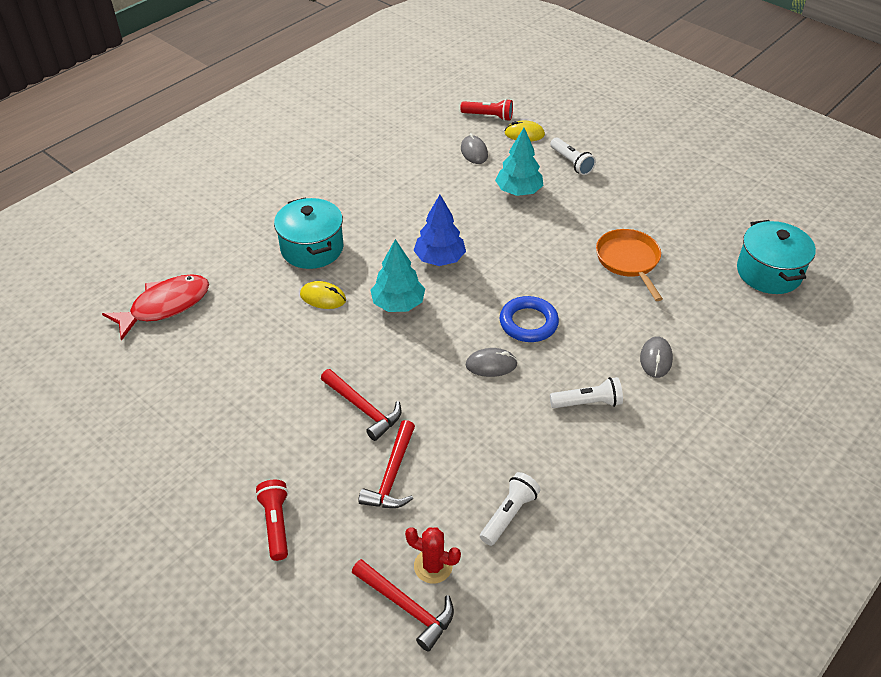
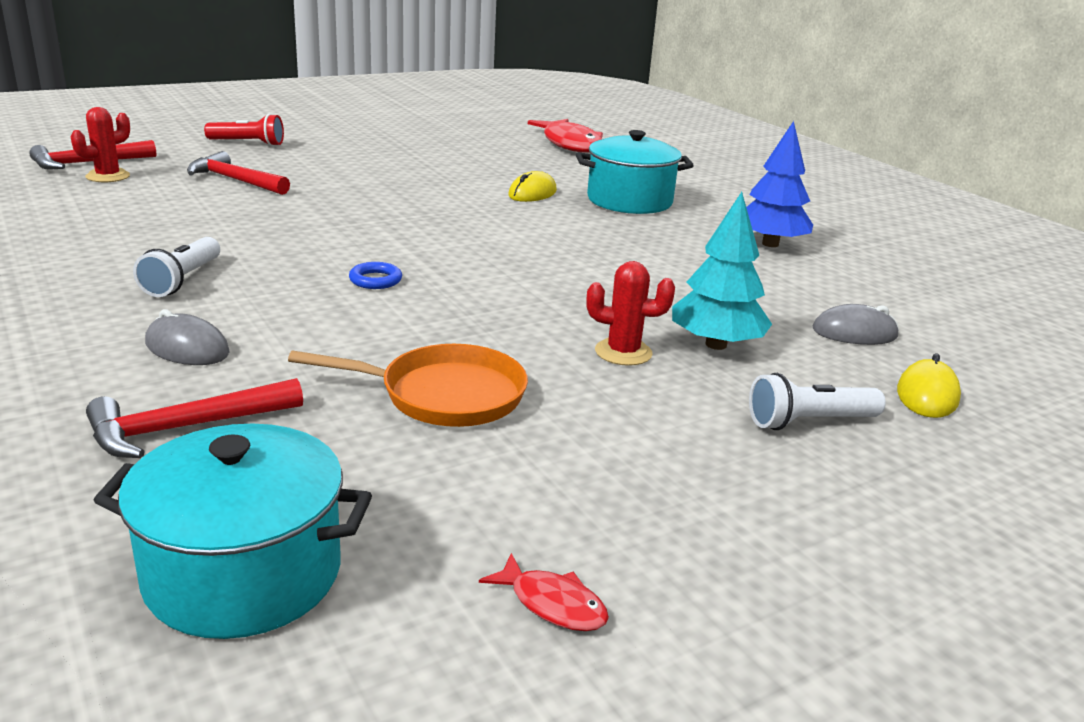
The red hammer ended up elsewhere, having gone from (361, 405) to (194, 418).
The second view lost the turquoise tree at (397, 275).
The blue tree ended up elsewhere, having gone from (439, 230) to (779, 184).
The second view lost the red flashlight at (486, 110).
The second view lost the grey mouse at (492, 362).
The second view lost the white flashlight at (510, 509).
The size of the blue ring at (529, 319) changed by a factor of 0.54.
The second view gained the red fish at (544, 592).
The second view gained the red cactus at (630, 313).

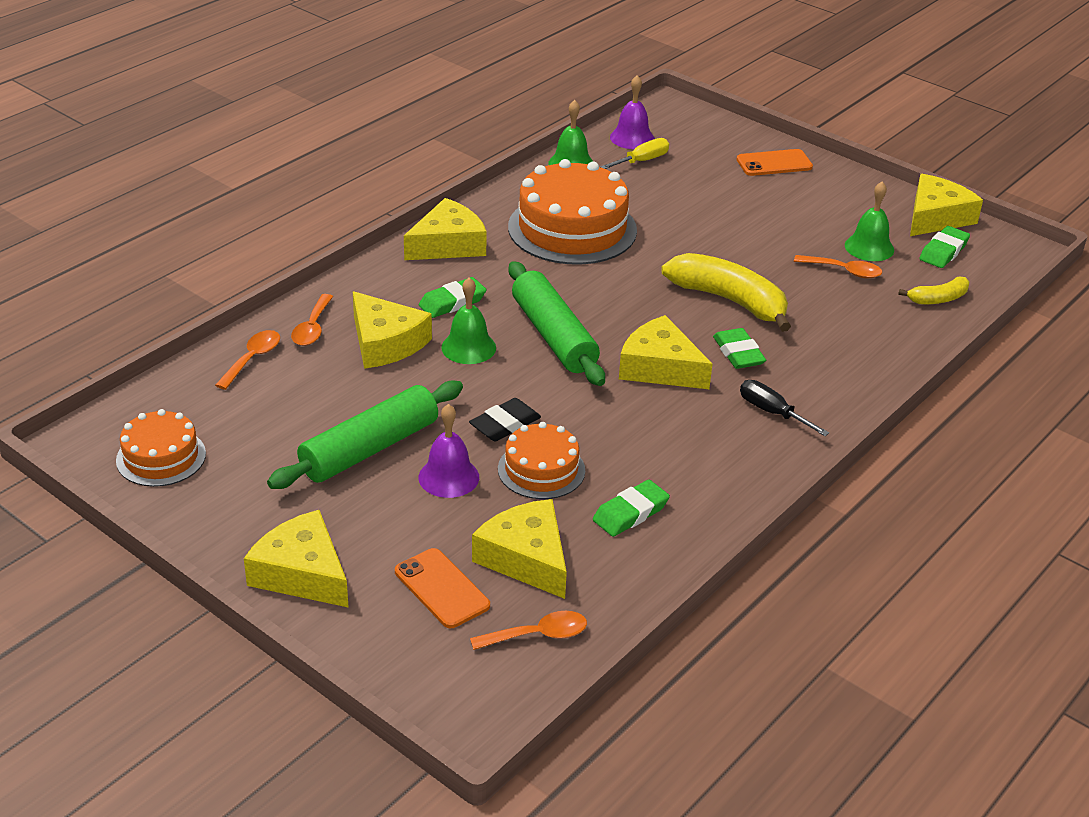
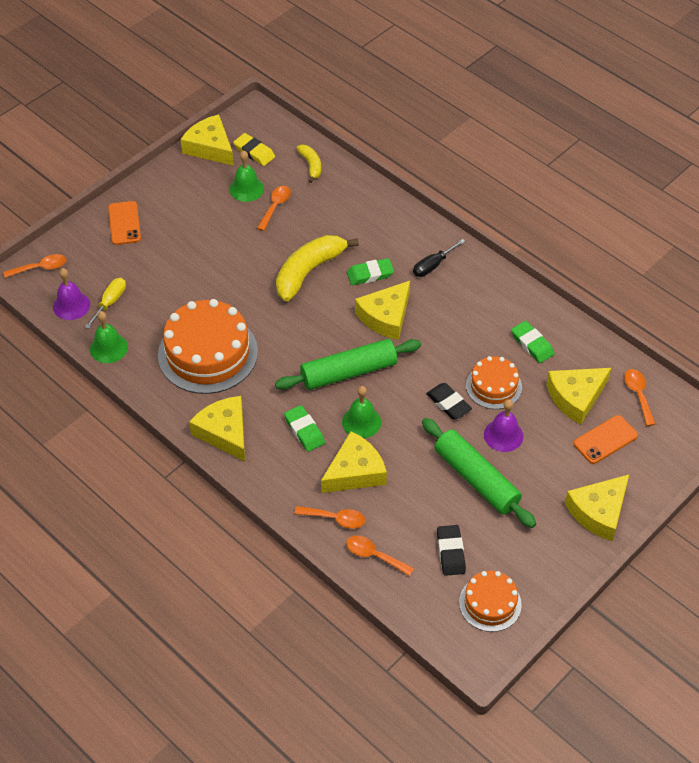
The yellow screwdriver at (634, 153) ended up facing another way, 60 degrees clockwise from before.
What was the green eraser at (944, 247) turned into the yellow eraser at (254, 149).
The second view gained the orange spoon at (35, 266).
The second view gained the black eraser at (451, 550).

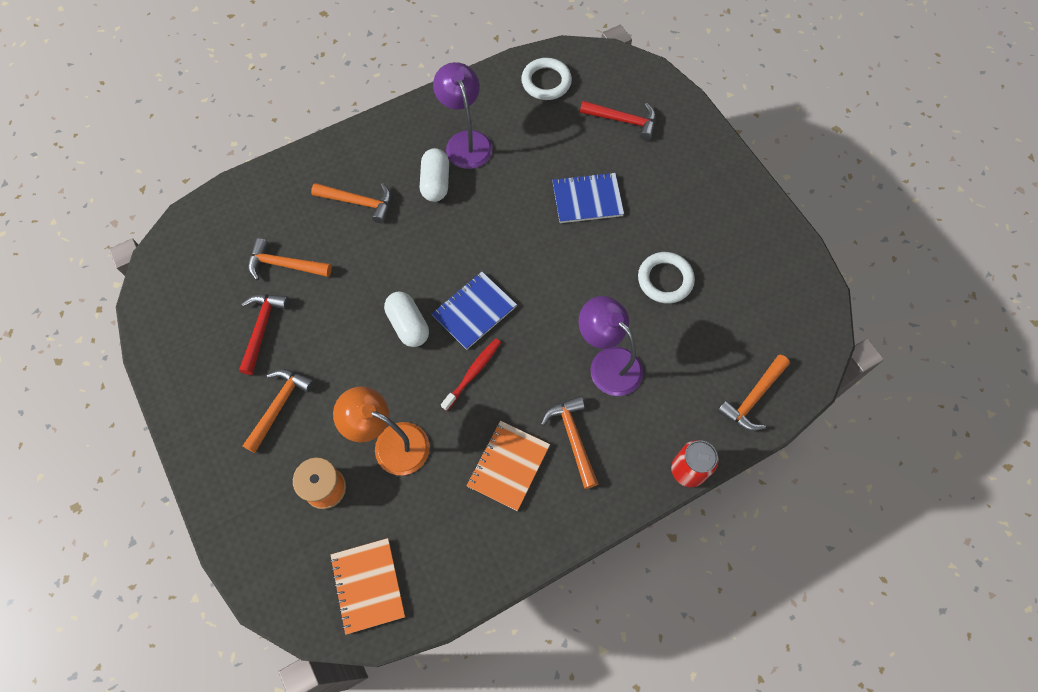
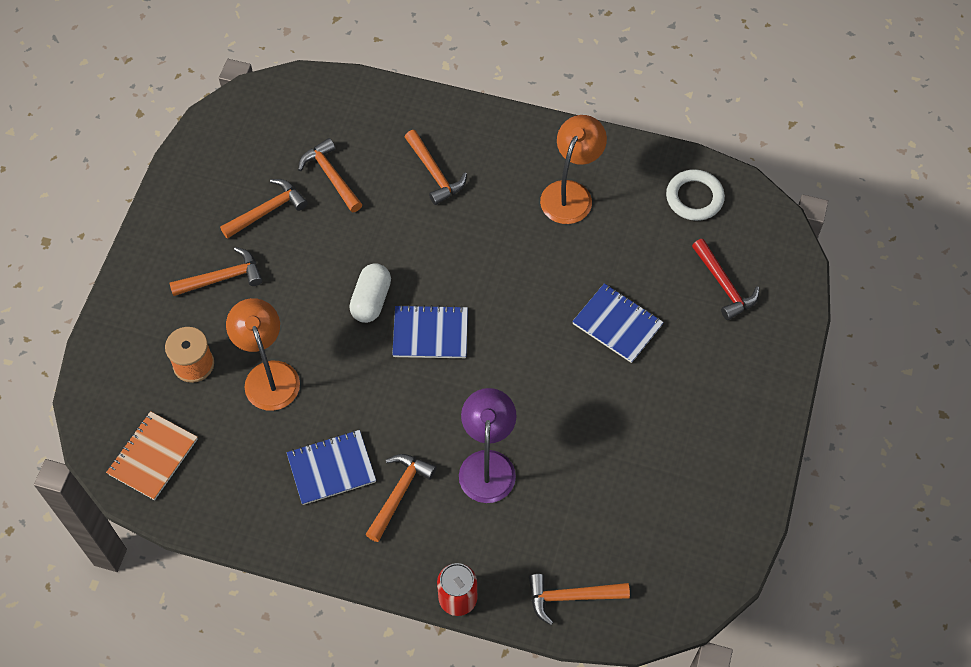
What was the red hammer at (264, 334) turned into the orange hammer at (264, 209).
The second view lost the white capsule at (434, 175).
What was the purple lamp at (463, 115) turned into the orange lamp at (573, 169).
The second view lost the red toothbrush at (471, 374).
What was the orange notebook at (508, 466) turned into the blue notebook at (331, 467).
The second view lost the white ring at (666, 278).

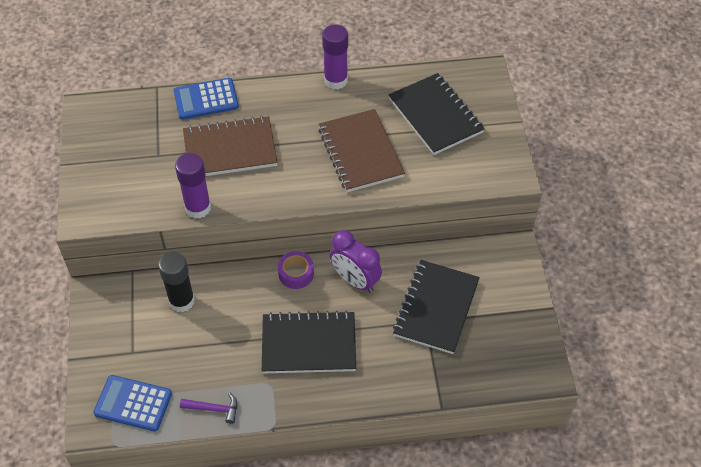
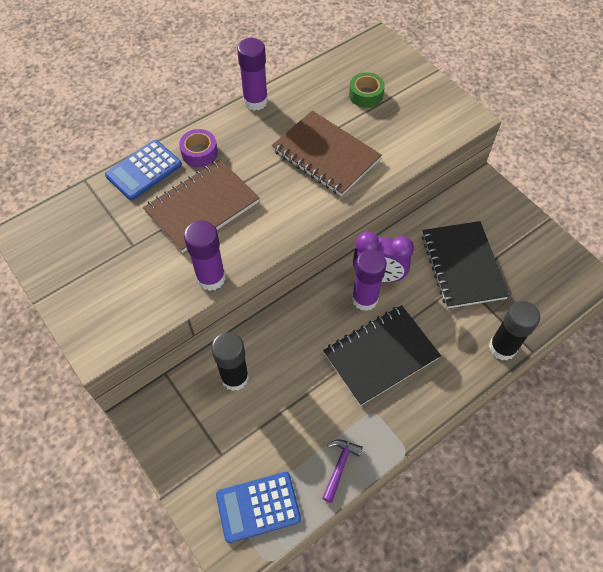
The purple hammer at (208, 408) ended up facing another way, 45 degrees counterclockwise from before.
The purple tape ended up elsewhere, having gone from (296, 270) to (198, 148).
Where the black notebook stood at (436, 114), the green tape came to stand at (367, 90).
The second view gained the purple glue stick at (369, 280).
The second view gained the black glue stick at (514, 331).

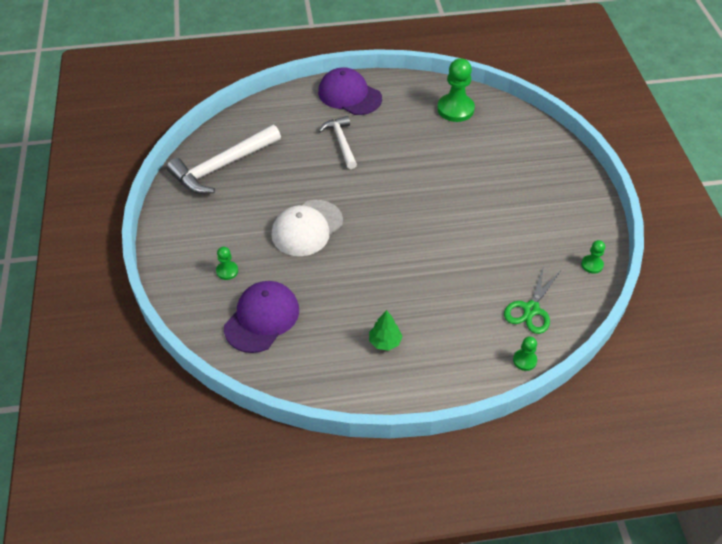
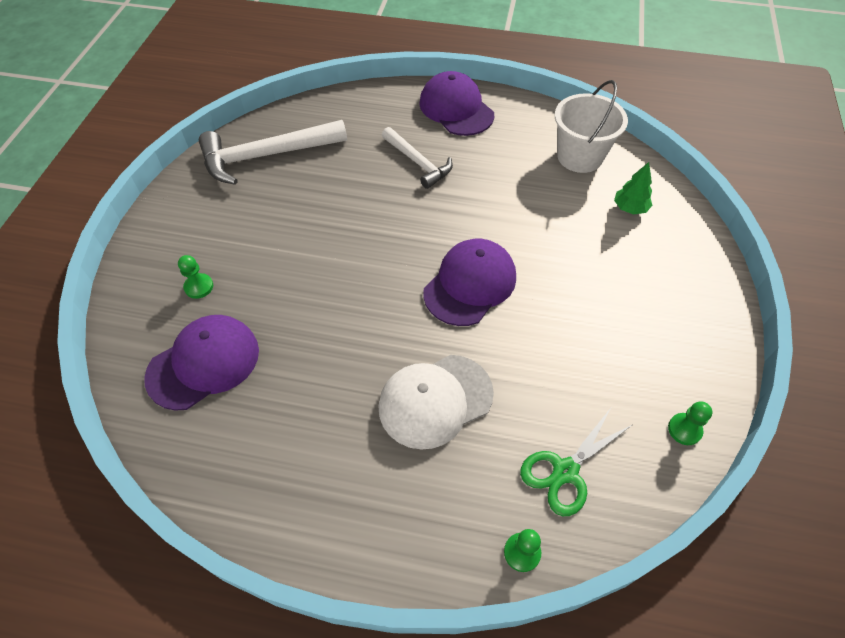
The white cap ended up elsewhere, having gone from (307, 228) to (436, 402).
The white hammer at (338, 142) ended up facing another way, 135 degrees clockwise from before.
The green tree ended up elsewhere, having gone from (386, 330) to (633, 188).
Where the green pawn stood at (456, 90), the white bucket came to stand at (591, 126).
The second view gained the purple cap at (469, 282).

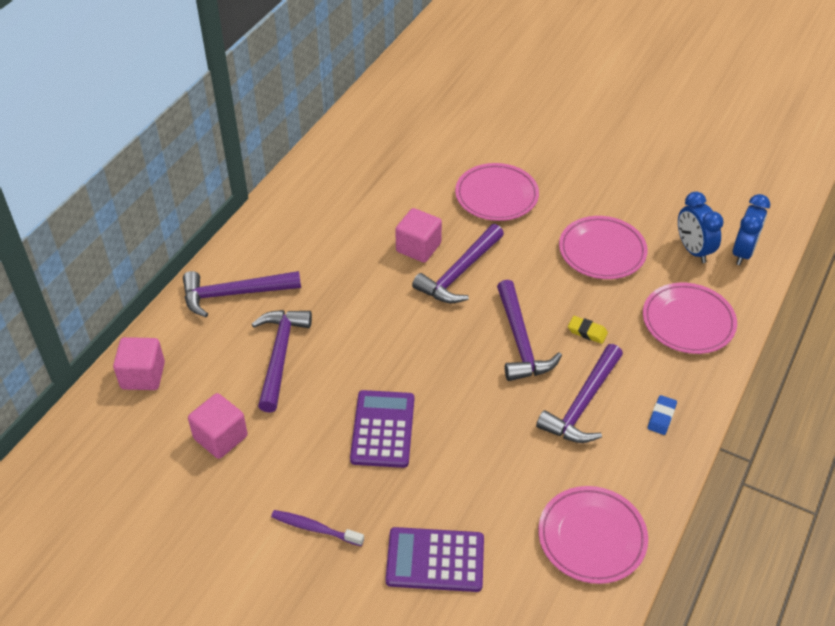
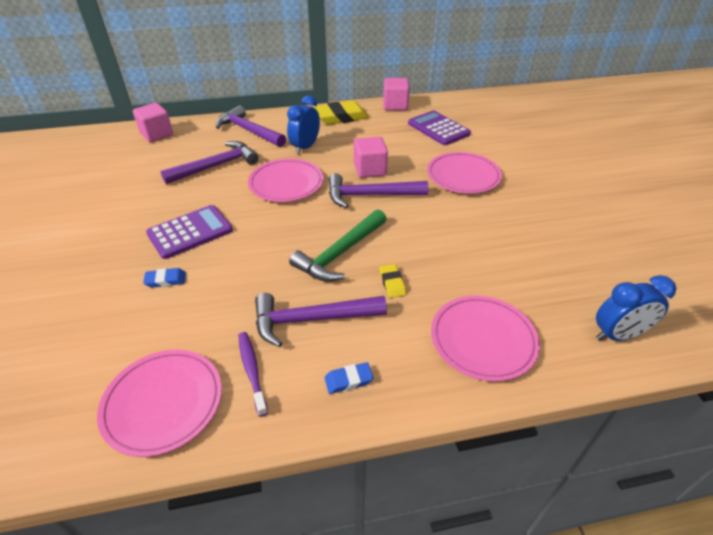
The pink cube ended up elsewhere, having gone from (218, 426) to (396, 94).
The purple toothbrush ended up elsewhere, having gone from (317, 528) to (253, 374).
The purple calculator ended up elsewhere, having gone from (434, 559) to (439, 128).
What was the purple hammer at (529, 330) turned into the green hammer at (338, 245).
The pink plate ended up elsewhere, having gone from (603, 247) to (286, 180).
The blue clock ended up elsewhere, having gone from (701, 227) to (303, 124).
The second view gained the blue eraser at (164, 278).
The second view gained the yellow eraser at (341, 113).

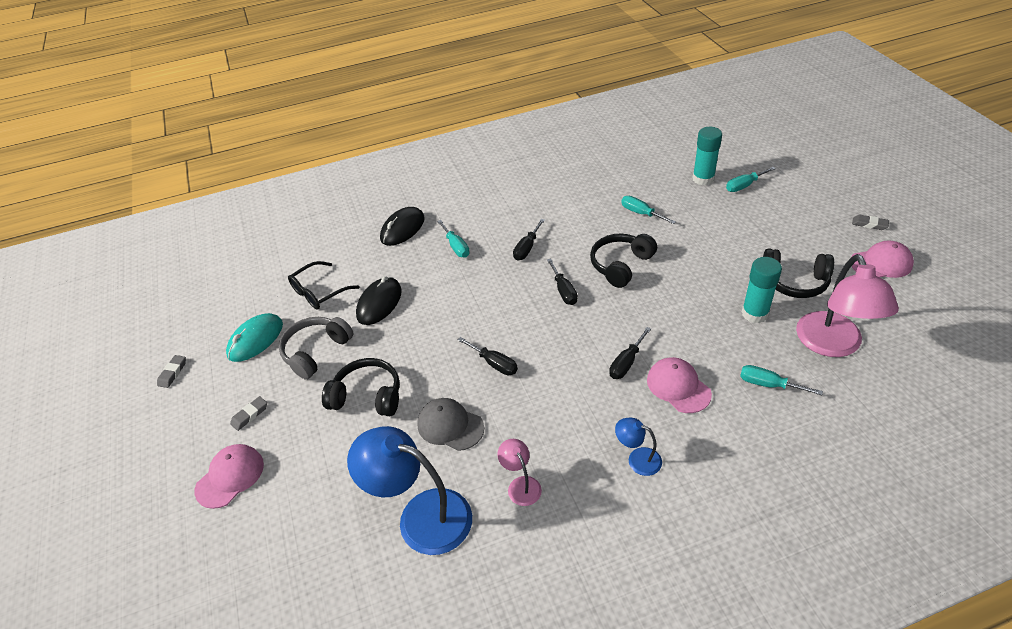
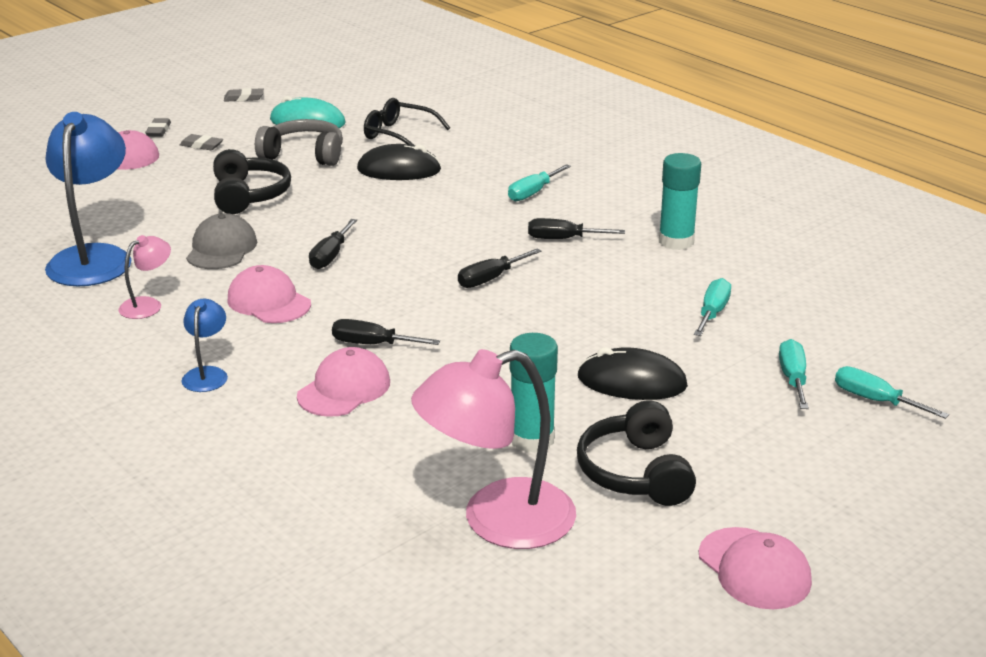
The black mouse ended up elsewhere, having gone from (402, 226) to (632, 373).
The second view lost the black headphones at (623, 261).
The turquoise glue stick ended up elsewhere, having gone from (707, 156) to (680, 201).
The turquoise screwdriver ended up elsewhere, having gone from (781, 380) to (794, 374).
The grey eraser ended up elsewhere, having gone from (870, 222) to (158, 127).
The second view gained the pink cap at (269, 294).

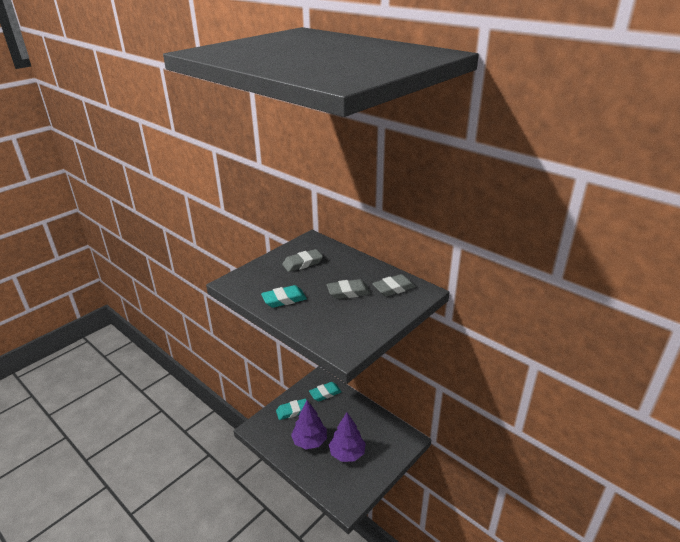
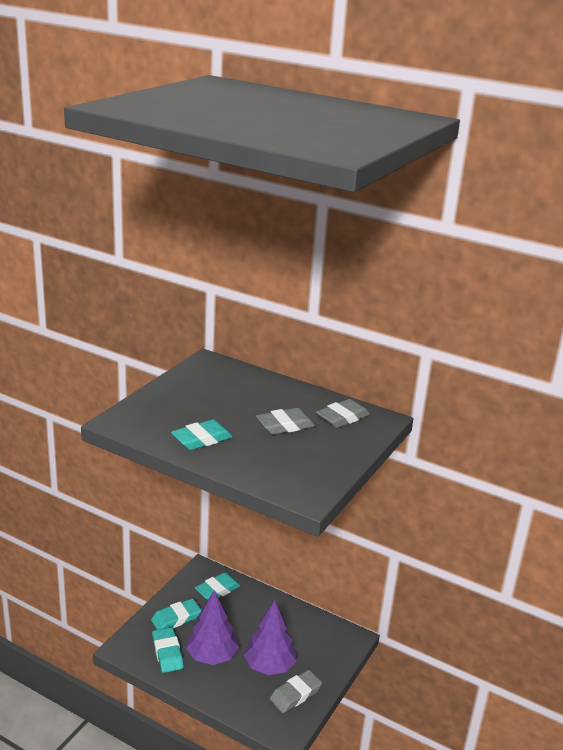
The grey eraser ended up elsewhere, having gone from (302, 260) to (296, 691).
The second view gained the turquoise eraser at (168, 650).

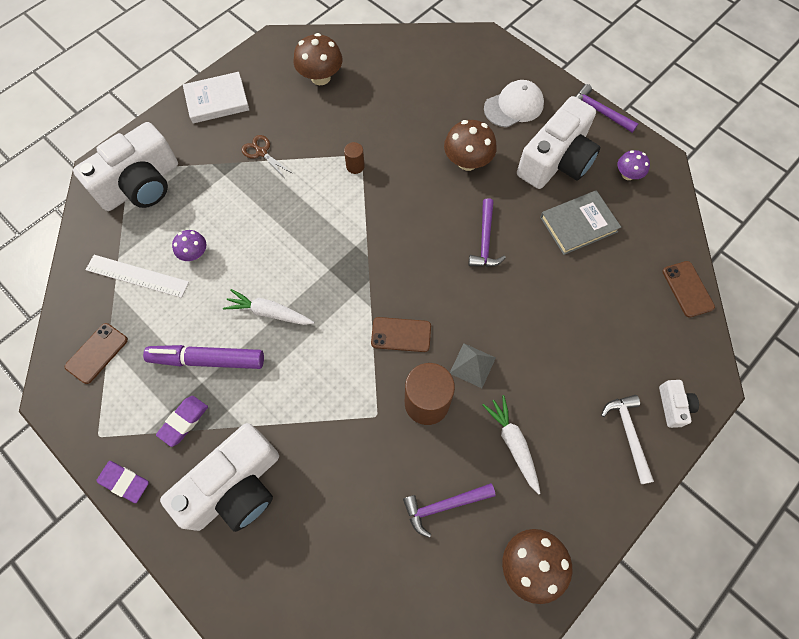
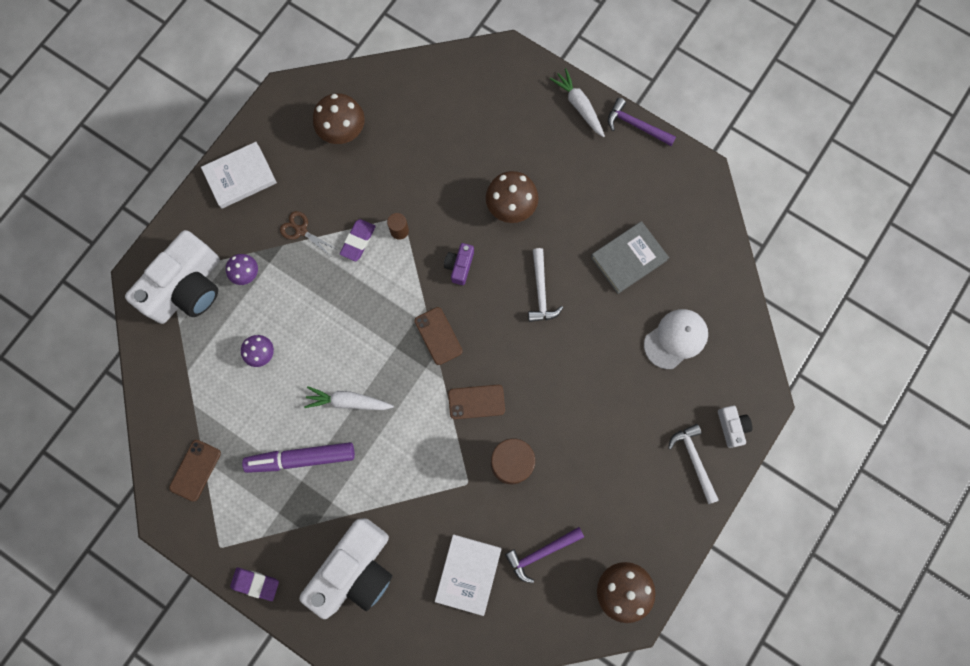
The second view lost the white ruler at (137, 276).
The purple eraser ended up elsewhere, having gone from (182, 421) to (358, 240).
The second view lost the grey pyramid at (473, 365).
What was the purple hammer at (487, 232) turned into the white hammer at (545, 285).
The white carrot ended up elsewhere, having gone from (511, 444) to (577, 102).
The white cap ended up elsewhere, having gone from (514, 104) to (676, 339).
The second view lost the white camera at (558, 142).
The purple mushroom ended up elsewhere, having gone from (634, 165) to (242, 269).
The brown phone ended up elsewhere, having gone from (688, 289) to (438, 336).
The second view gained the white book at (468, 575).
The second view gained the purple camera at (459, 264).

